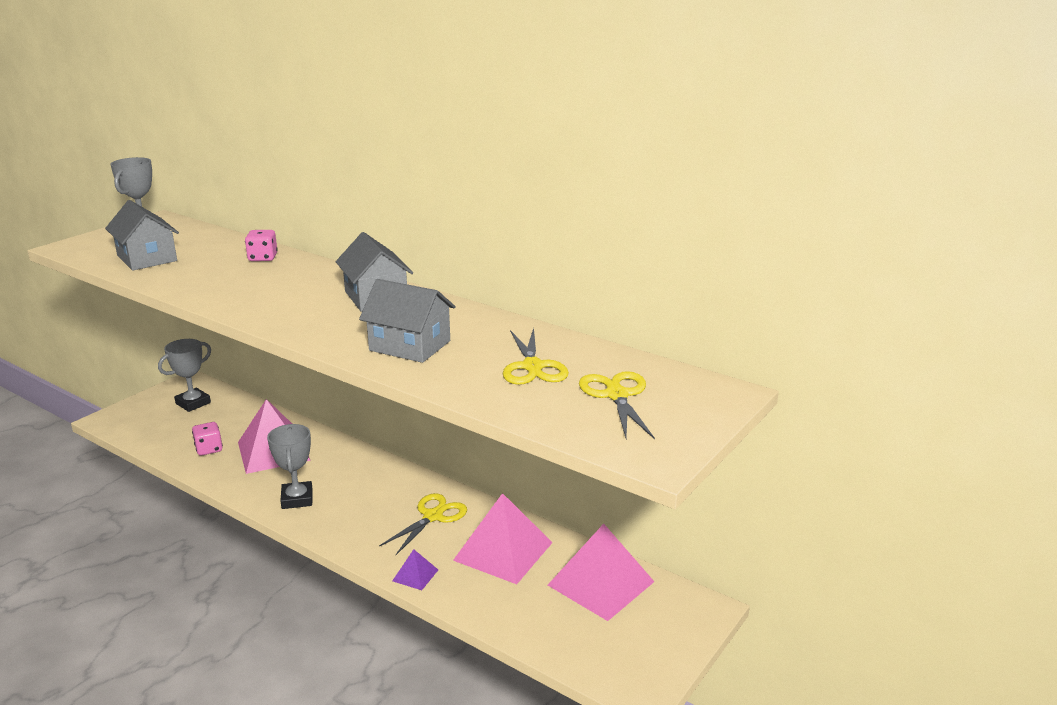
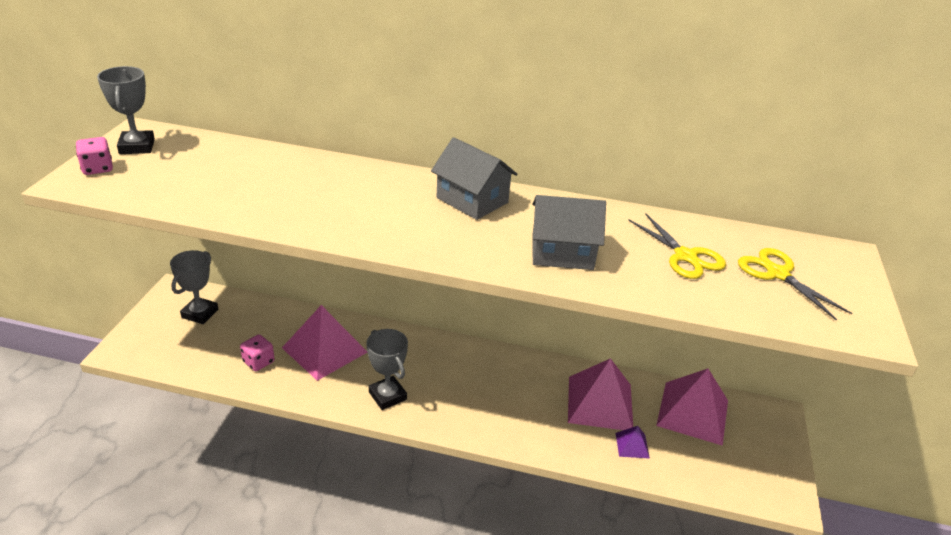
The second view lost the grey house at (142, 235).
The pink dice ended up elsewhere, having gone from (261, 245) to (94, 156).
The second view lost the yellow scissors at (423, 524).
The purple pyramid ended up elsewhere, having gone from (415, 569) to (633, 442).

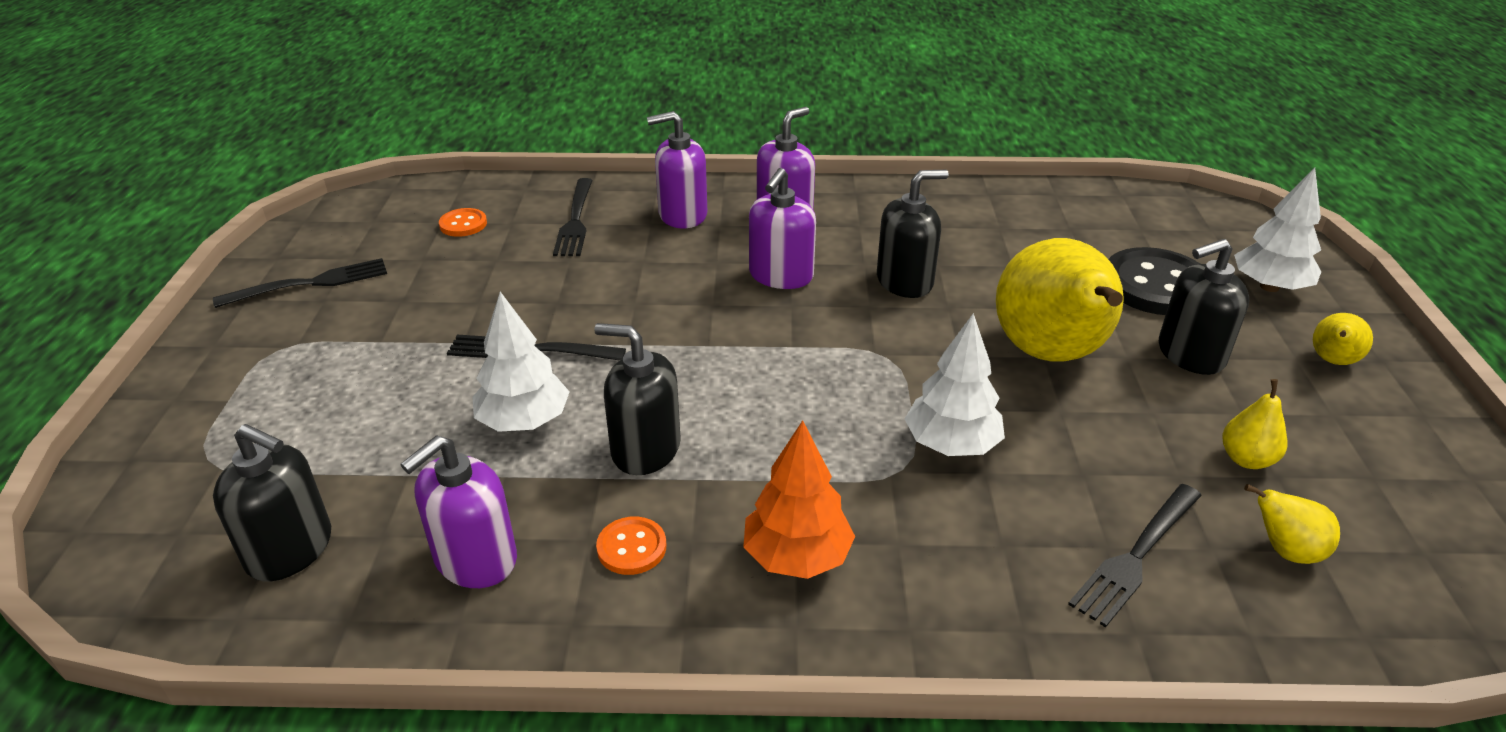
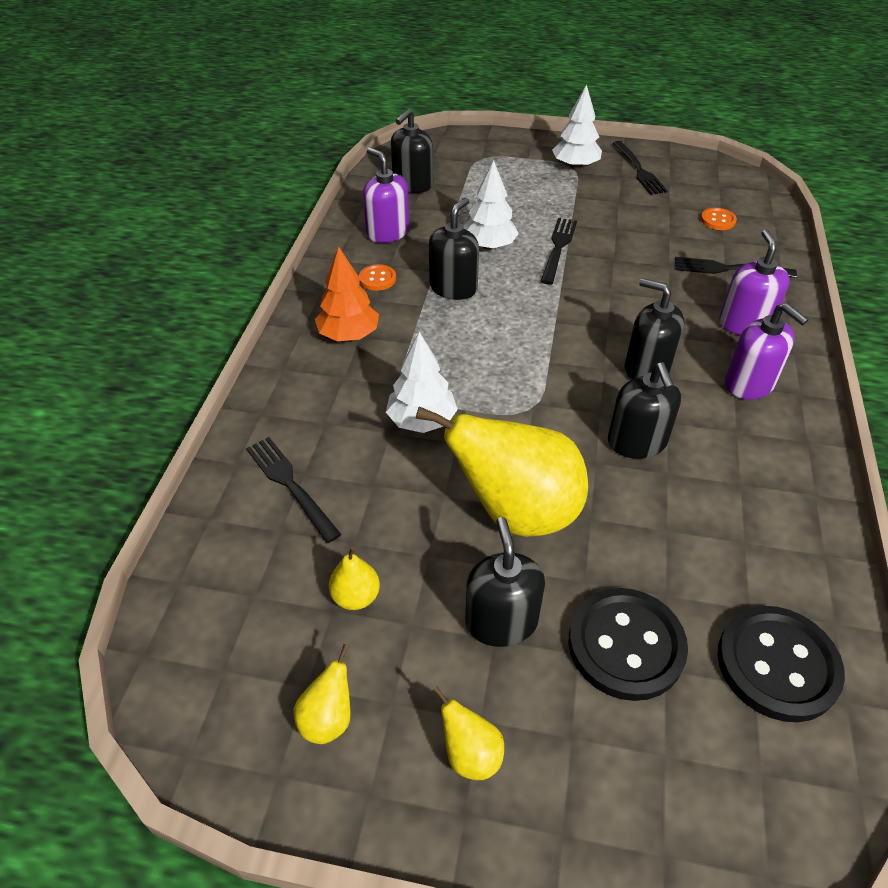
What was the purple soap dispenser at (782, 228) turned into the black soap dispenser at (654, 328).
The white tree ended up elsewhere, having gone from (1277, 230) to (577, 126).
The yellow pear ended up elsewhere, having gone from (1292, 524) to (322, 694).
The second view gained the black button at (781, 664).

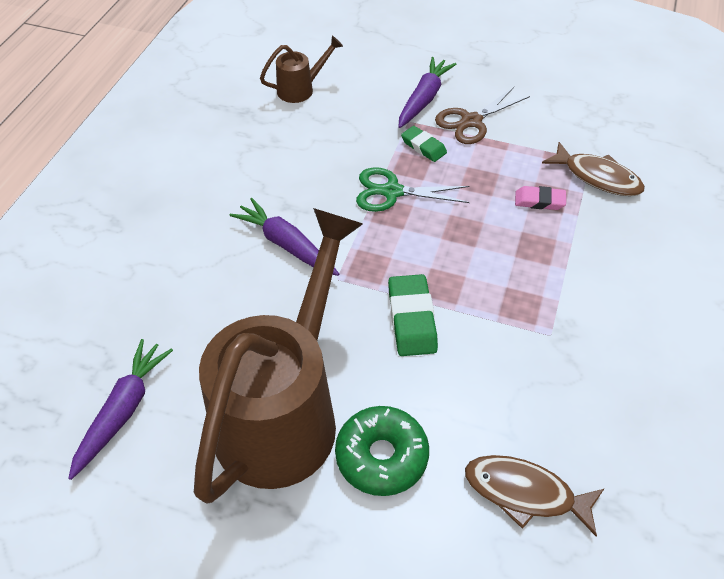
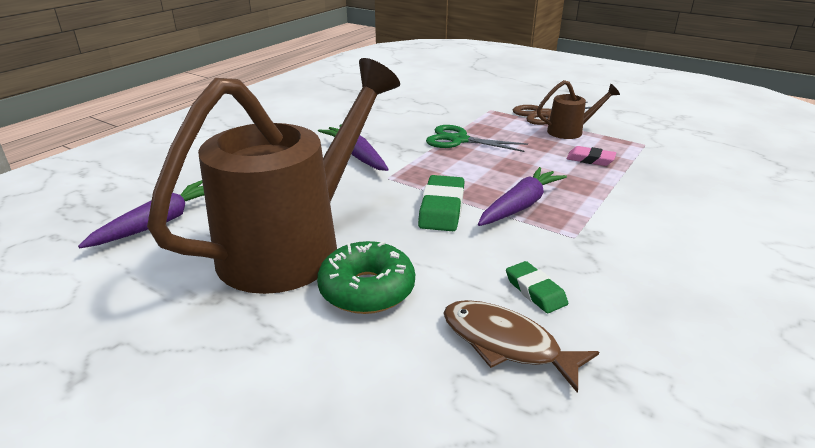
The brown watering can ended up elsewhere, having gone from (301, 69) to (578, 109).
The purple carrot ended up elsewhere, having gone from (427, 92) to (522, 196).
The green eraser ended up elsewhere, having gone from (424, 144) to (537, 287).
The second view lost the brown fish at (593, 169).

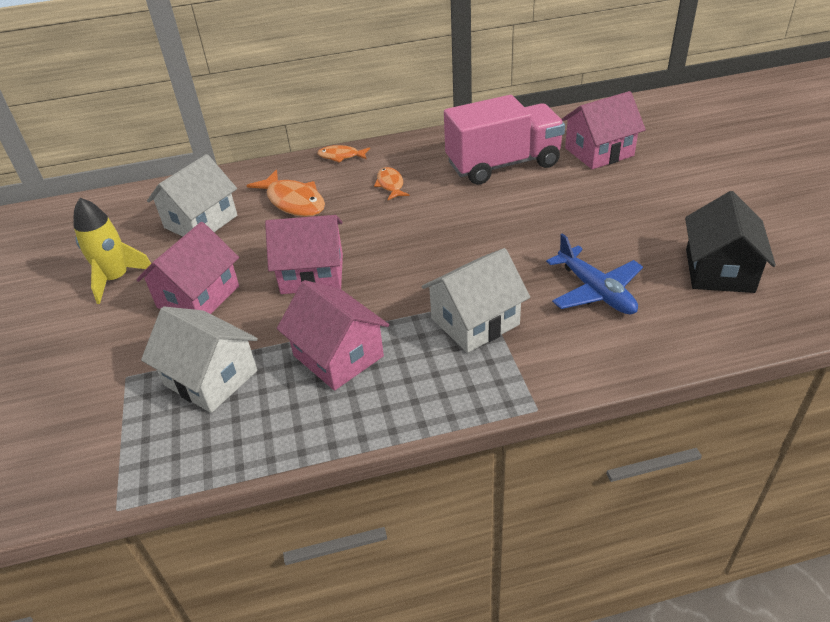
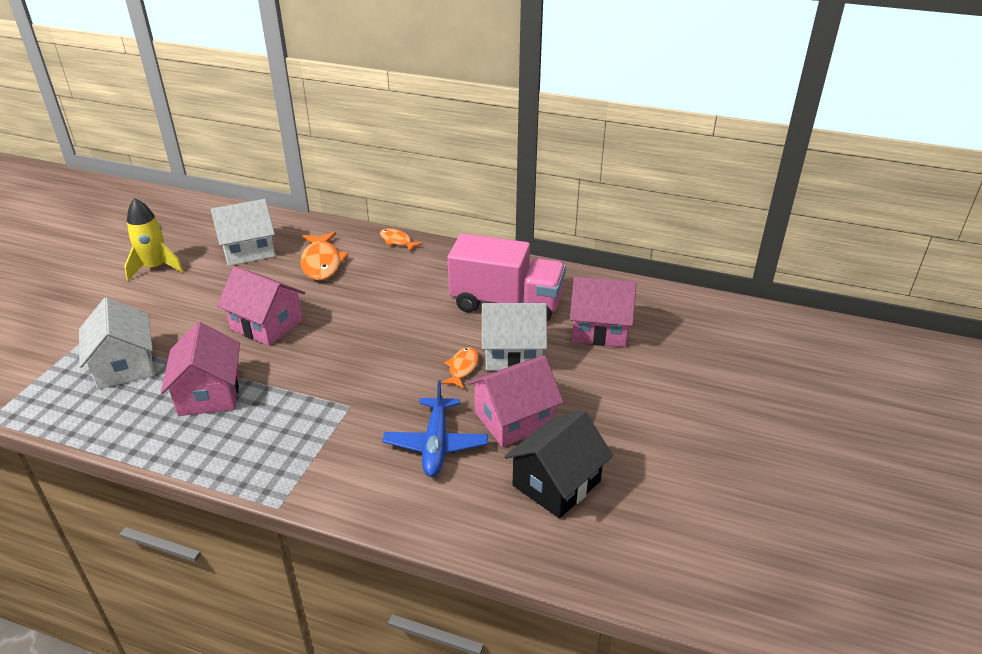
The pink house ended up elsewhere, having gone from (187, 268) to (515, 401).
The orange fish ended up elsewhere, having gone from (391, 183) to (460, 368).
The white house ended up elsewhere, having gone from (475, 300) to (514, 337).

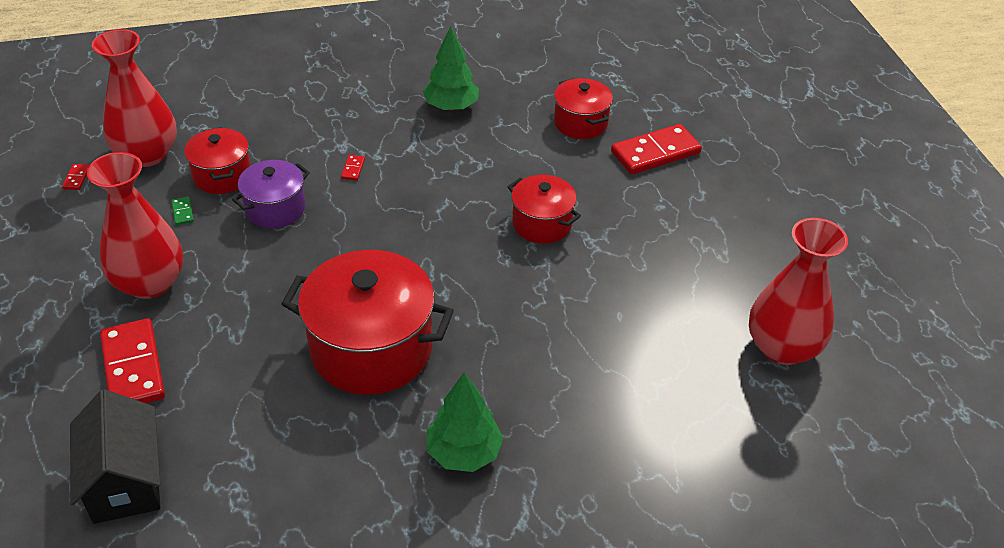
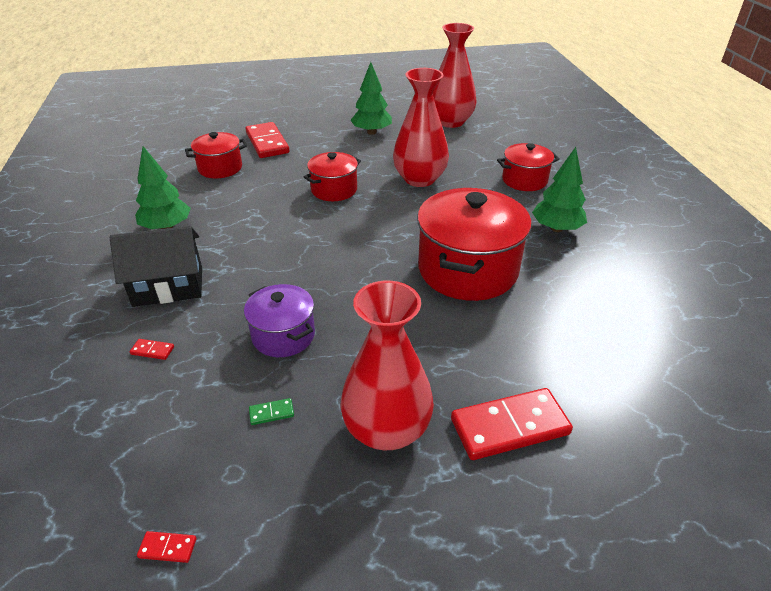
The black house ended up elsewhere, having gone from (115, 456) to (156, 266).
The red vase ended up elsewhere, having gone from (134, 98) to (421, 127).
The red pot ended up elsewhere, having gone from (217, 160) to (528, 167).
The red domino ended up elsewhere, having gone from (353, 168) to (152, 349).
The second view gained the green tree at (371, 98).

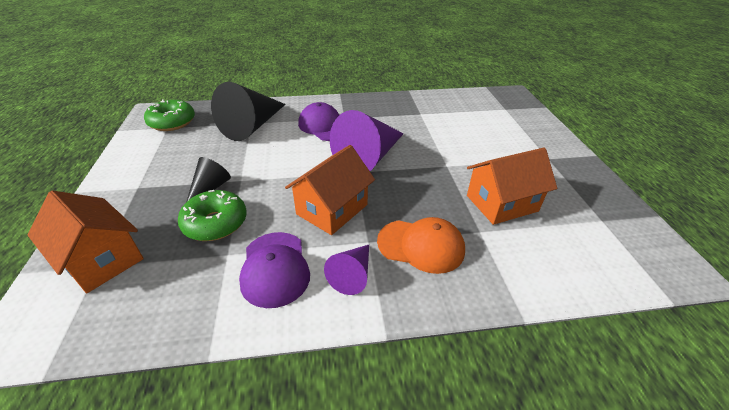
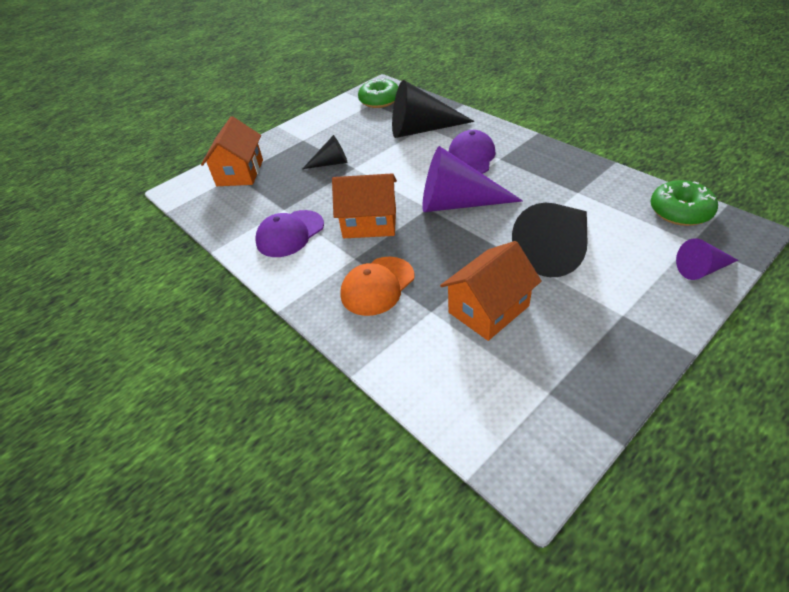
The green donut ended up elsewhere, having gone from (212, 215) to (684, 203).
The purple cone ended up elsewhere, having gone from (346, 270) to (707, 259).
The orange cap at (421, 245) ended up facing another way, 60 degrees clockwise from before.
The orange house at (512, 186) ended up facing another way, 75 degrees counterclockwise from before.
The second view gained the black cone at (549, 240).

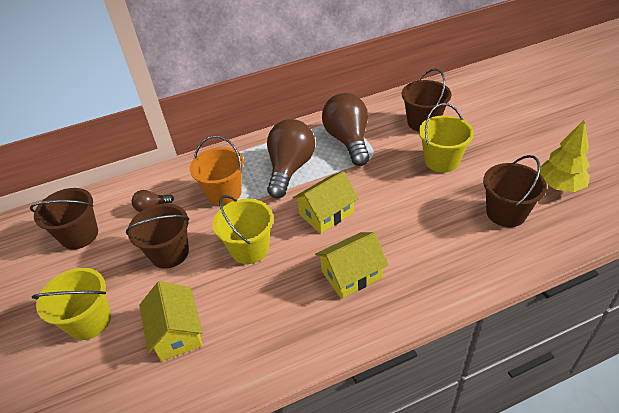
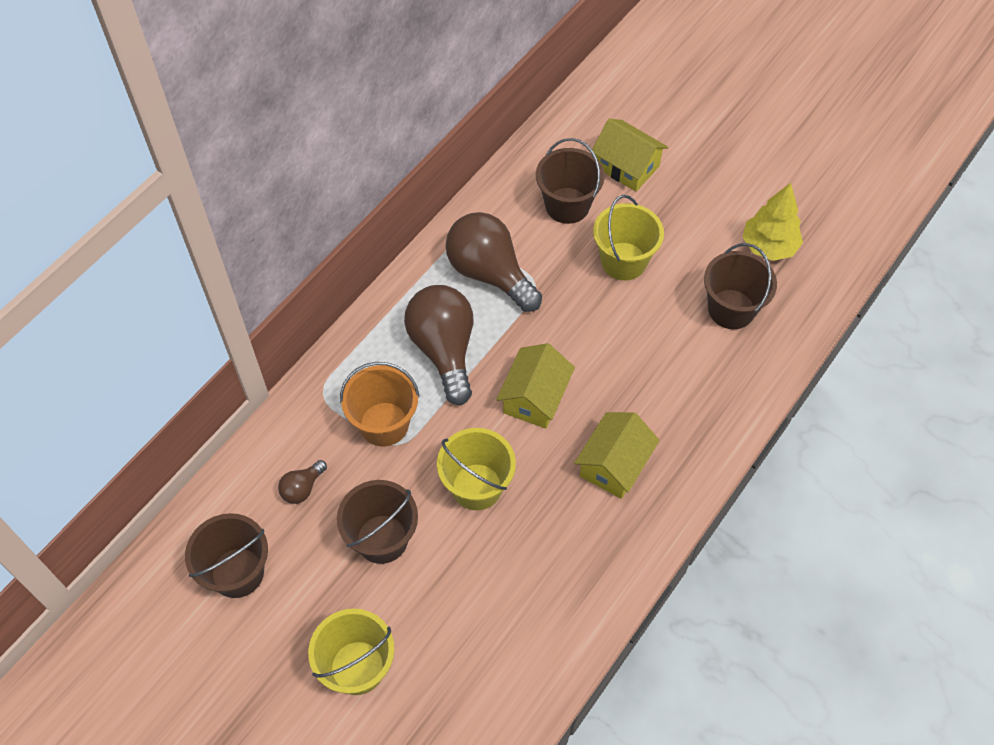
The yellow house ended up elsewhere, having gone from (171, 321) to (630, 155).

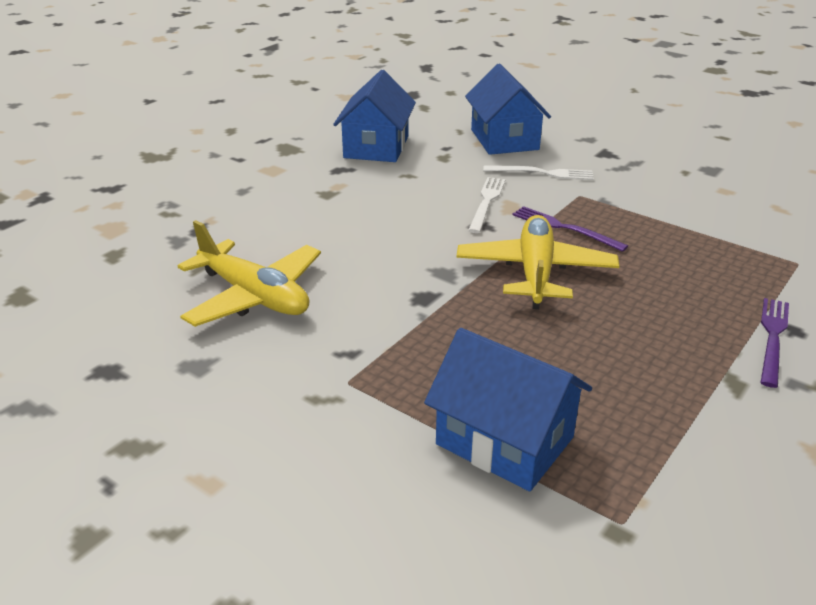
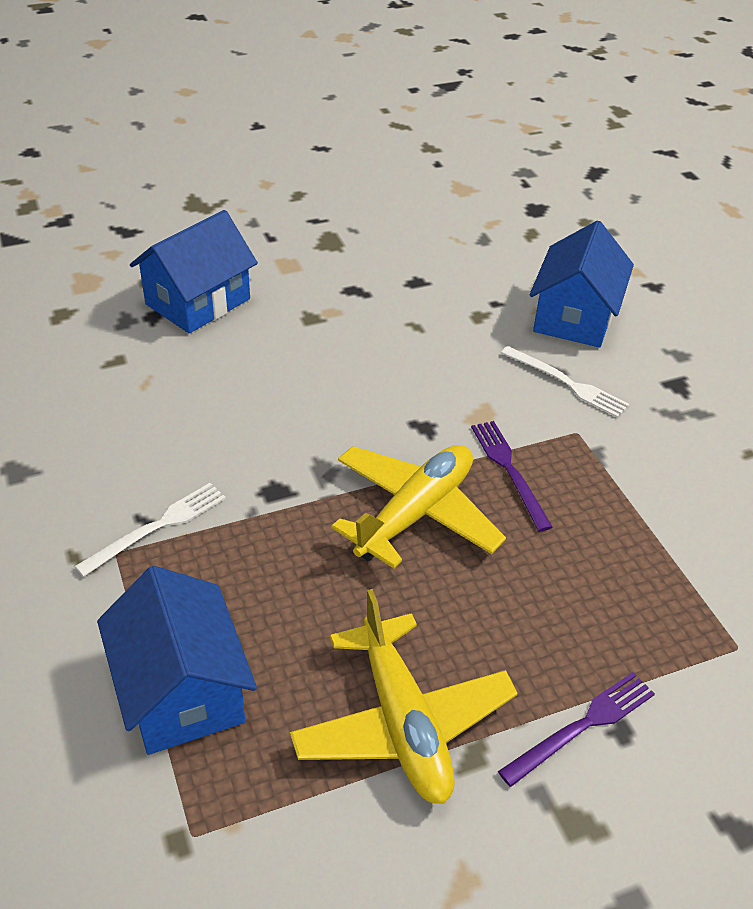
The yellow plane ended up elsewhere, having gone from (249, 273) to (404, 696).
The blue house ended up elsewhere, having gone from (374, 116) to (194, 271).
The white fork ended up elsewhere, having gone from (486, 205) to (150, 530).

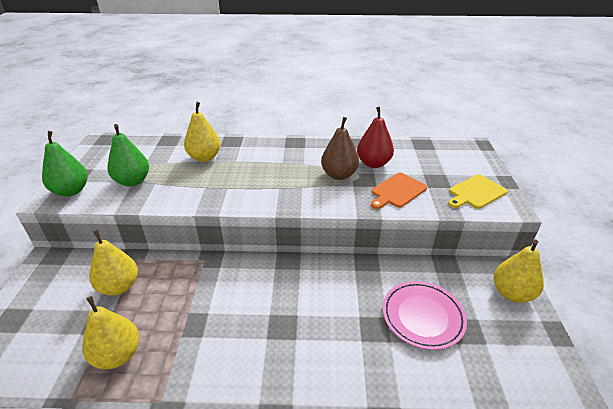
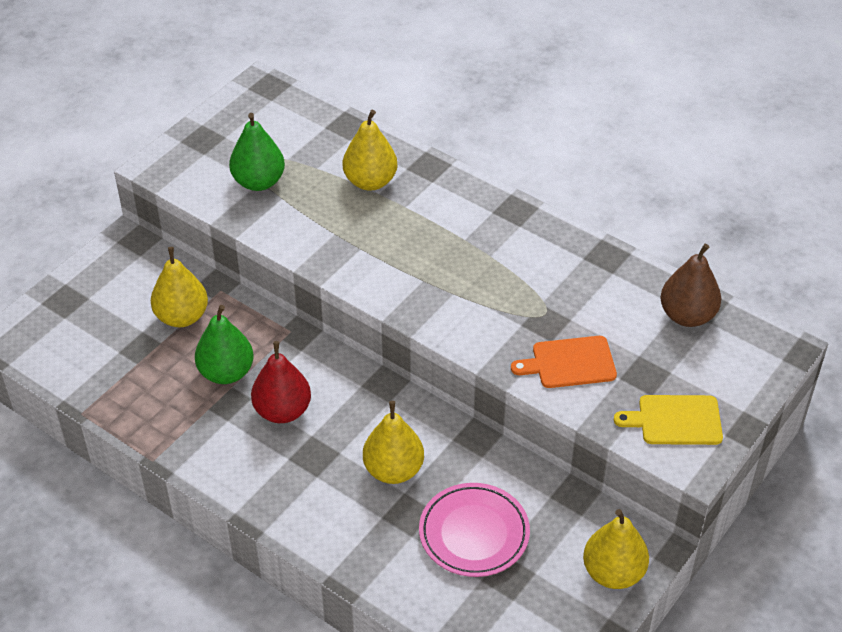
The green pear ended up elsewhere, having gone from (65, 164) to (224, 344).
The yellow pear ended up elsewhere, having gone from (111, 332) to (393, 442).
The brown pear ended up elsewhere, having gone from (340, 148) to (690, 285).
The red pear ended up elsewhere, having gone from (375, 137) to (281, 382).

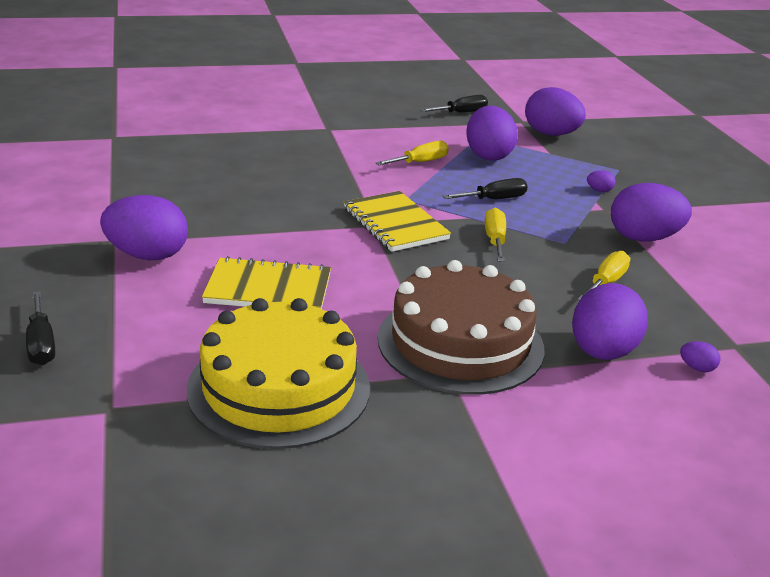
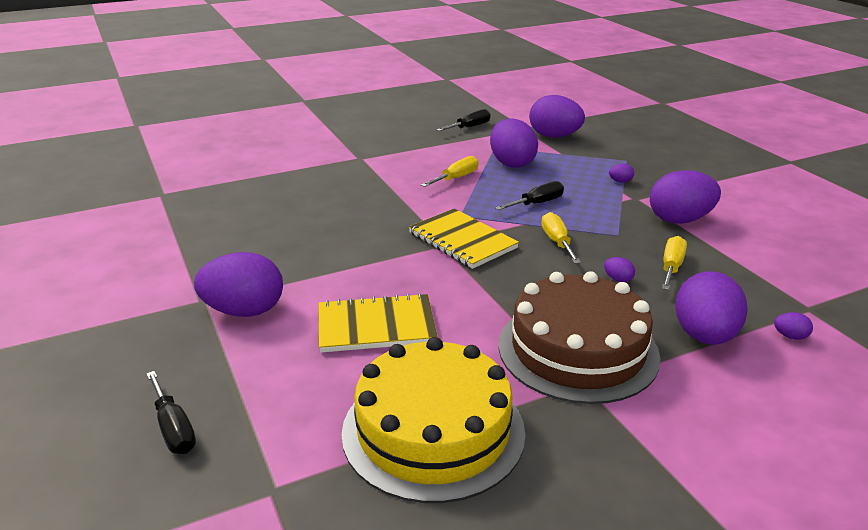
The second view gained the purple egg at (619, 269).

